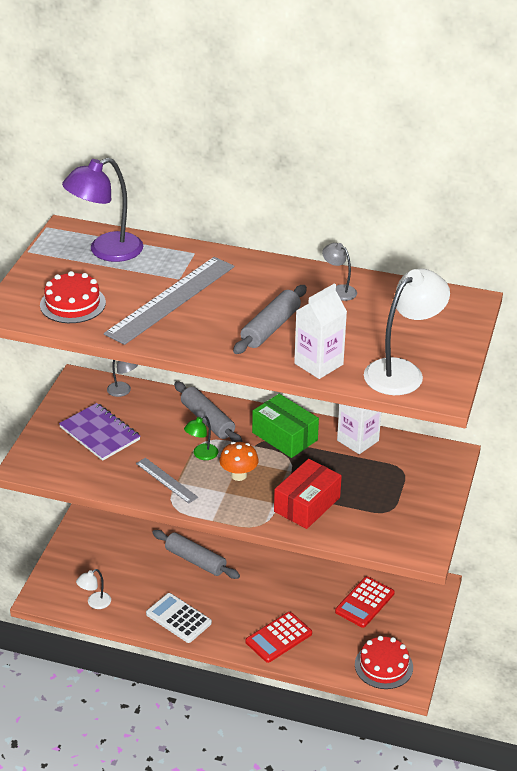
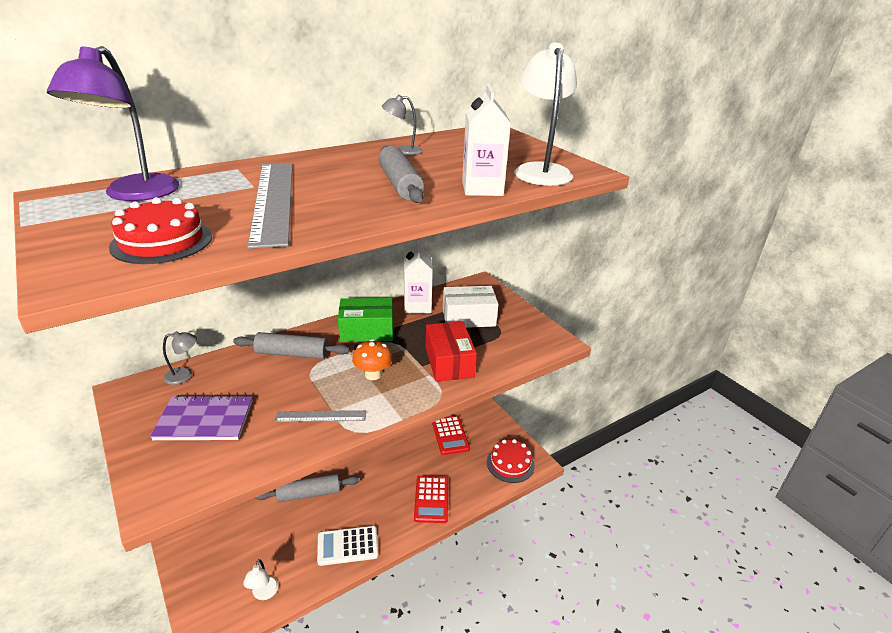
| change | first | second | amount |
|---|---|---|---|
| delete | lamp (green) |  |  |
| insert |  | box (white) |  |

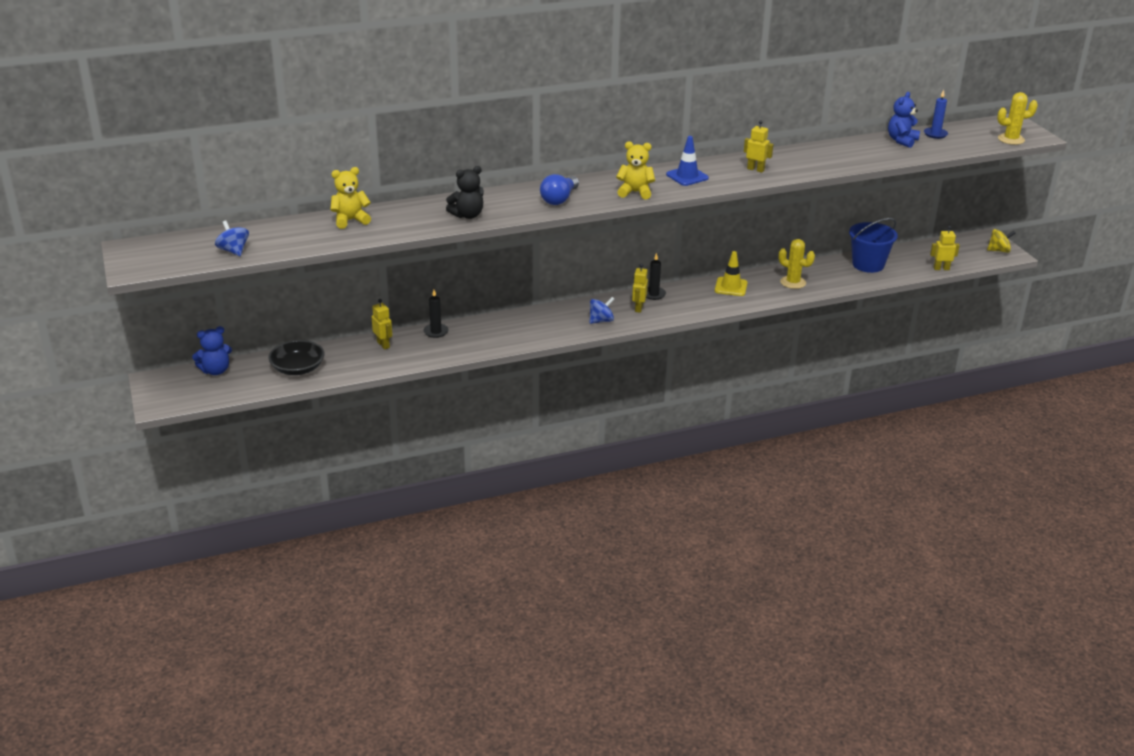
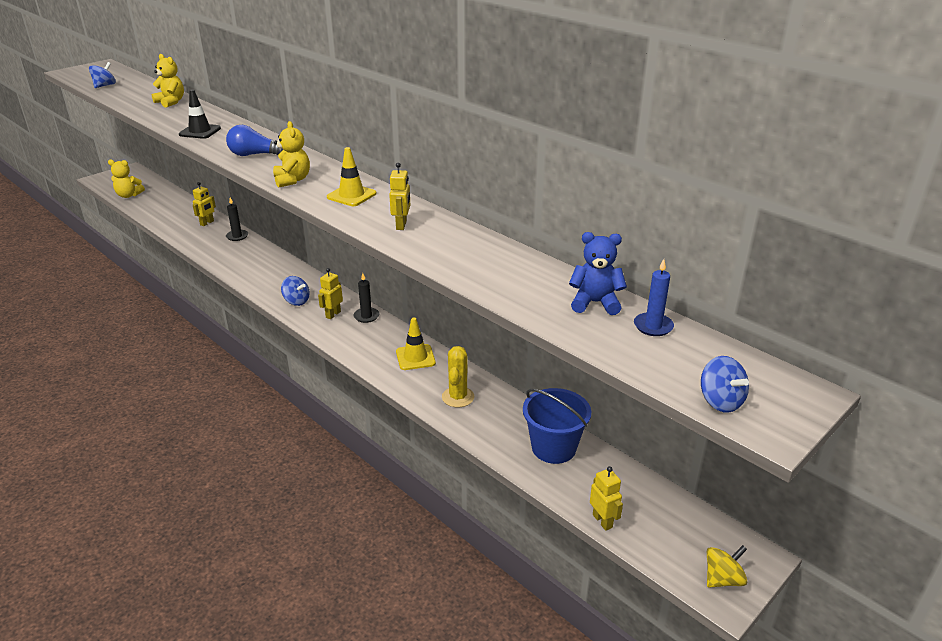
| change | first | second | amount |
|---|---|---|---|
| replace | cactus (yellow) (2nd from left) | spinning top (blue) (3rd from left) |  |
| recolor | traffic cone (blue) | traffic cone (yellow) (1st from left) |  |
| replace | teddy bear (black) | traffic cone (black) |  |
| rotate | spinning top (yellow) |  | 90 degrees counterclockwise |
| rotate | robot (yellow) (2nd from left) |  | 45 degrees counterclockwise |
| delete | teddy bear (blue) (1st from left) |  |  |
| delete | bowl (black) |  |  |
| insert |  | teddy bear (yellow) (1st from left) |  |

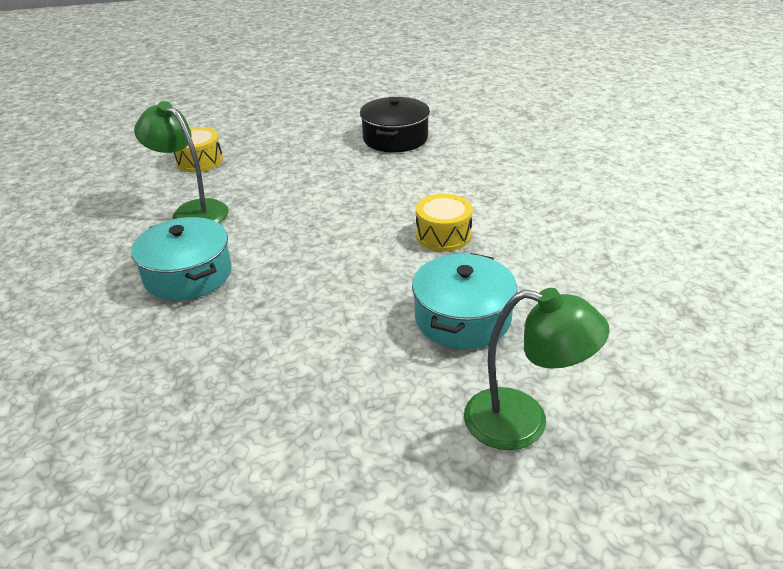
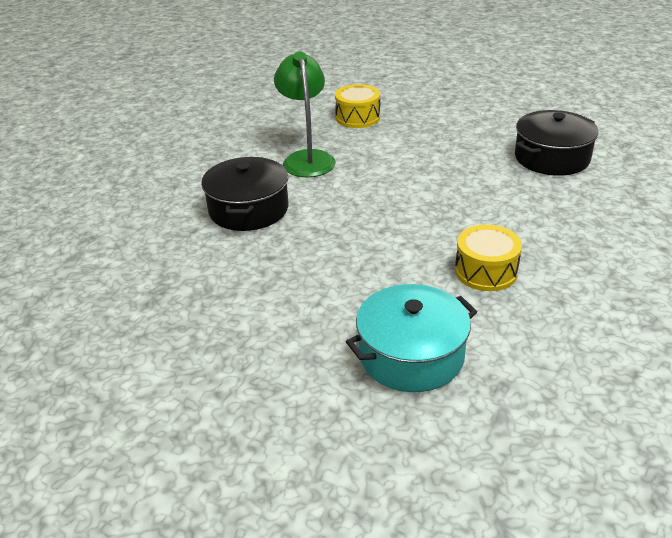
| change | first | second | amount |
|---|---|---|---|
| recolor | pot (turquoise) (1st from left) | pot (black) (1st from left) |  |
| delete | lamp (green) (2nd from left) |  |  |

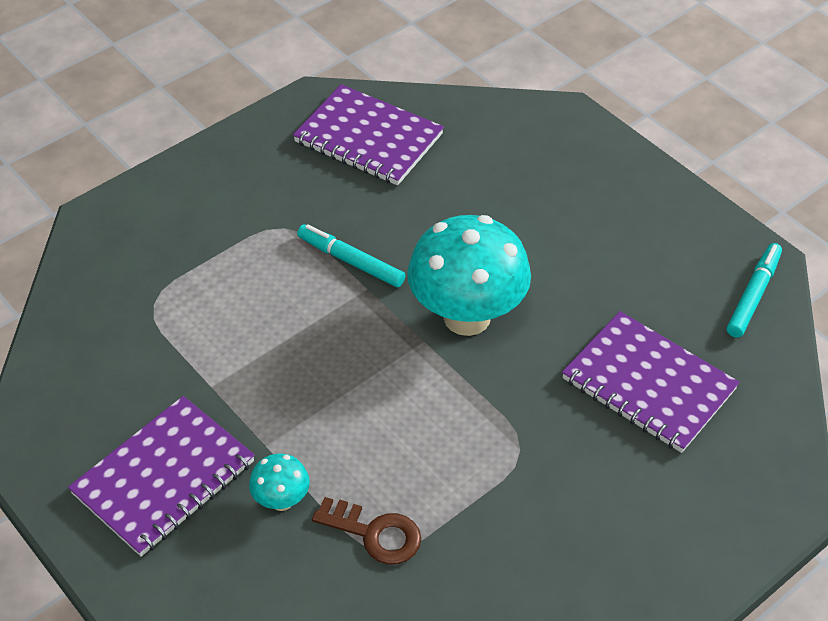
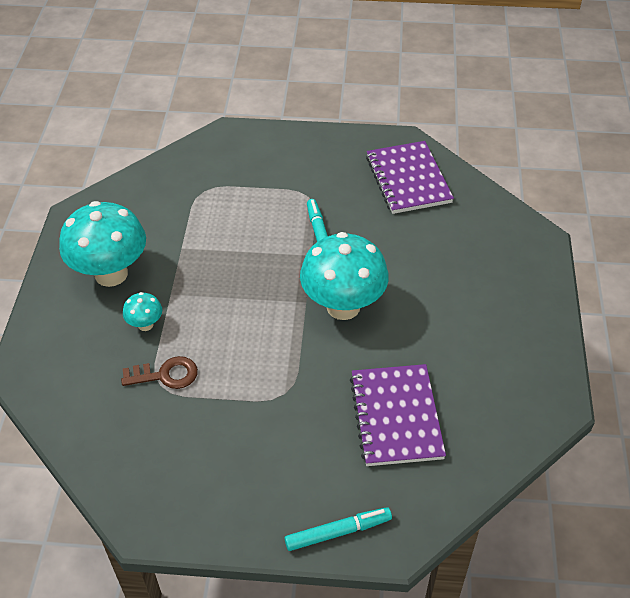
| change | first | second | amount |
|---|---|---|---|
| move | marker (turquoise) (2nd from left) |  |  |
| replace | notebook (purple) (1st from left) | mushroom (turquoise) (1st from left) |  |
| rotate | key (brown) |  | 75 degrees counterclockwise |

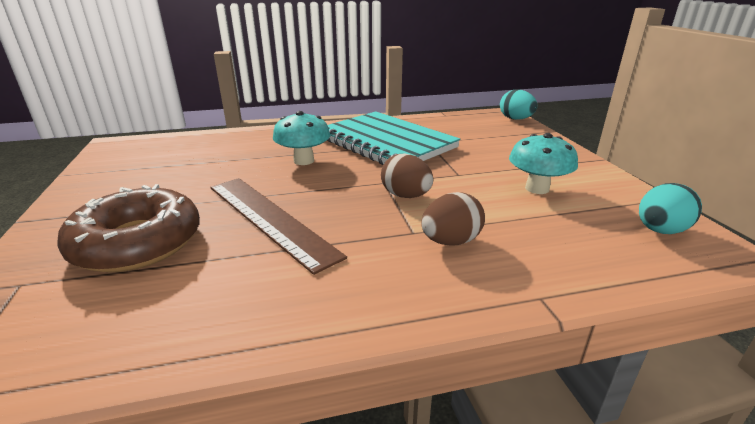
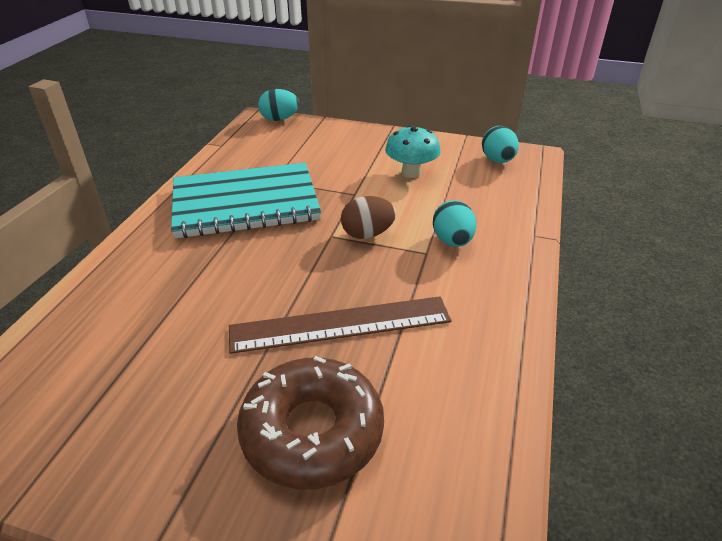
| change | first | second | amount |
|---|---|---|---|
| delete | mushroom (turquoise) (1st from left) |  |  |
| recolor | egg (brown) (2nd from left) | egg (turquoise) (2nd from left) |  |

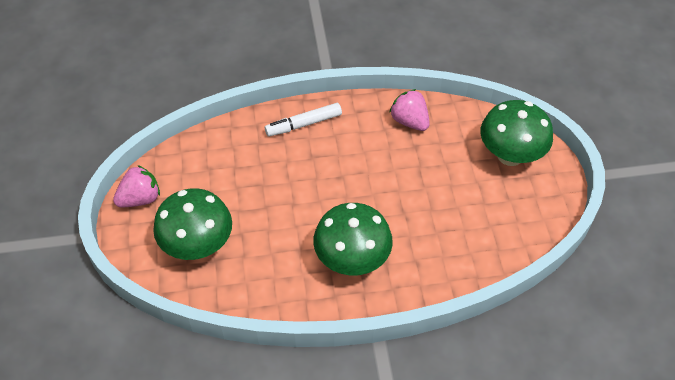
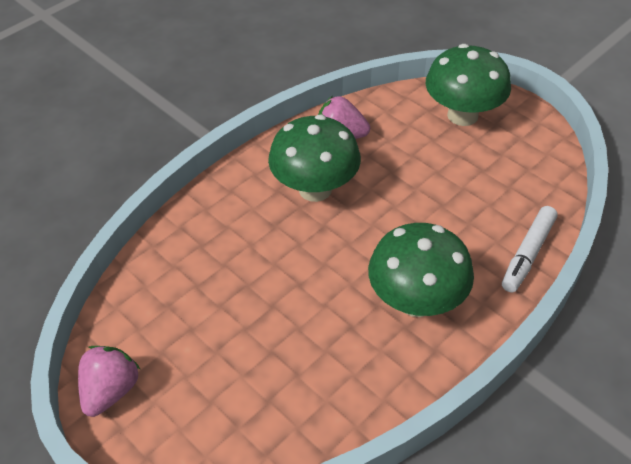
| change | first | second | amount |
|---|---|---|---|
| move | marker (white) |  |  |
| move | mushroom (green) (1st from left) |  |  |

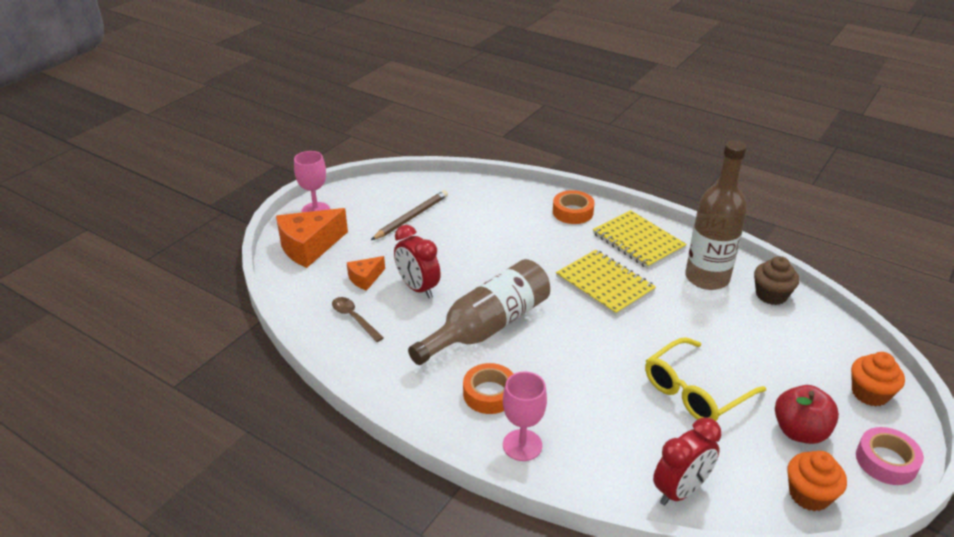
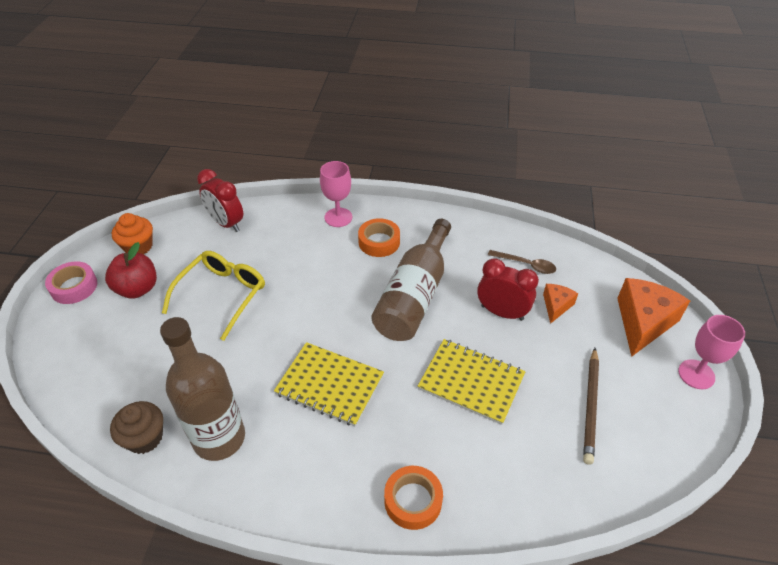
| change | first | second | amount |
|---|---|---|---|
| move | notebook (yellow) (2nd from left) |  |  |
| delete | cupcake (orange) (2nd from left) |  |  |
| rotate | clock (red) (2nd from left in the first image) | clock (red) (1st from left) | 75 degrees counterclockwise |

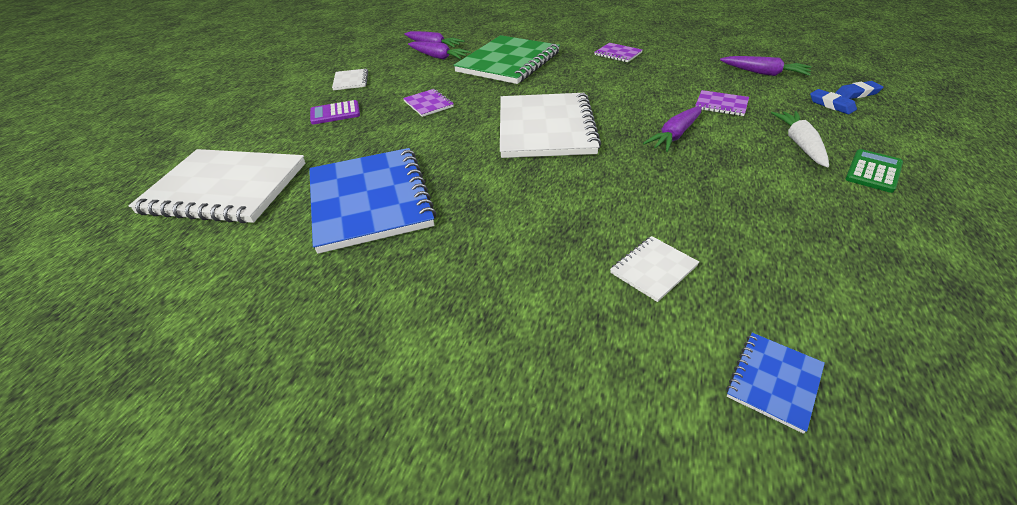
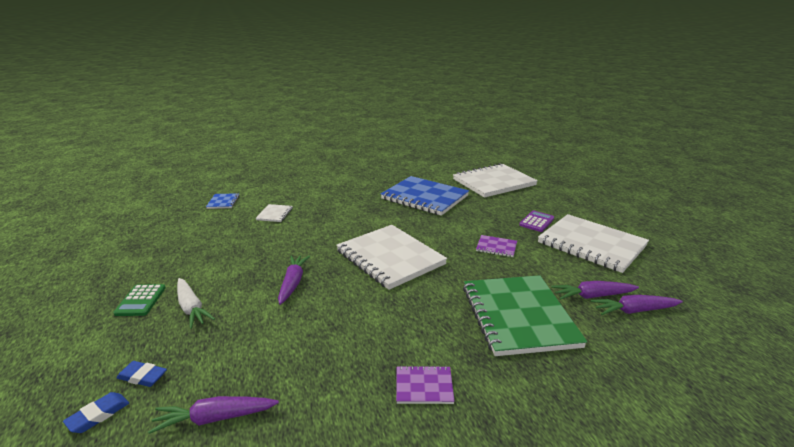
| change | first | second | amount |
|---|---|---|---|
| resize | notebook (white) (2nd from left in the first image) | notebook (white) (4th from left) | x2.33 |
| delete | notebook (purple) (3rd from left) |  |  |

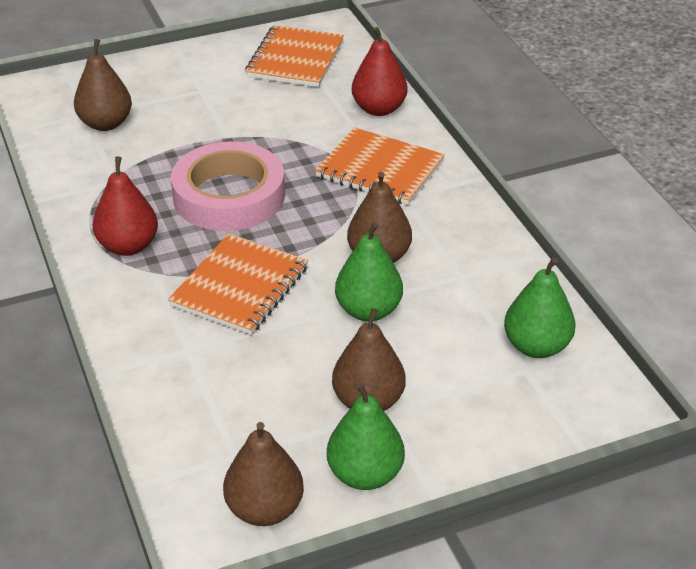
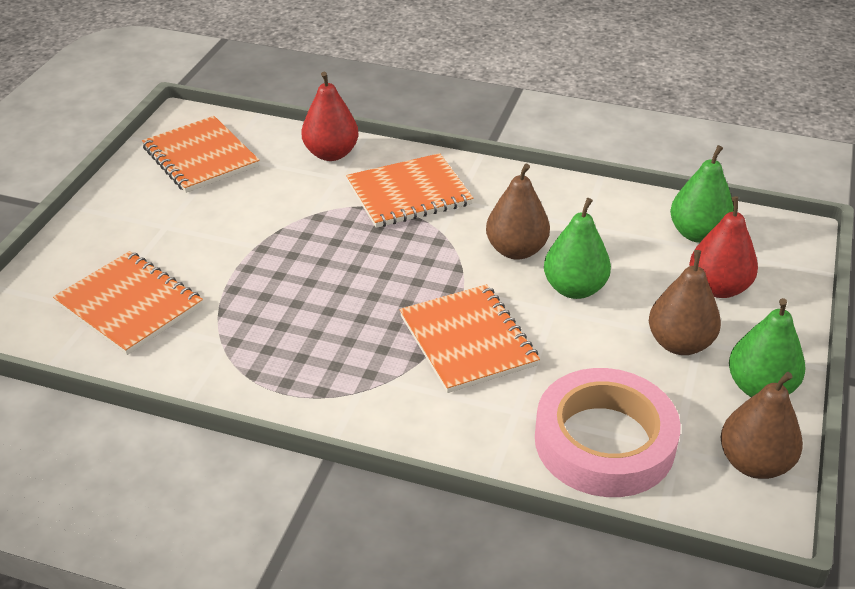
| change | first | second | amount |
|---|---|---|---|
| replace | pear (brown) (1st from left) | notebook (orange) (1st from left) |  |
| move | tape (pink) |  |  |
| move | pear (red) (1st from left in the first image) | pear (red) (2nd from left) |  |

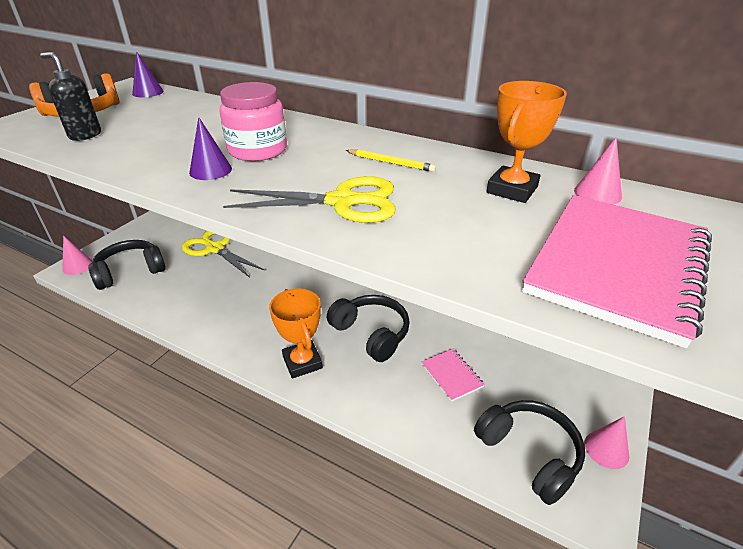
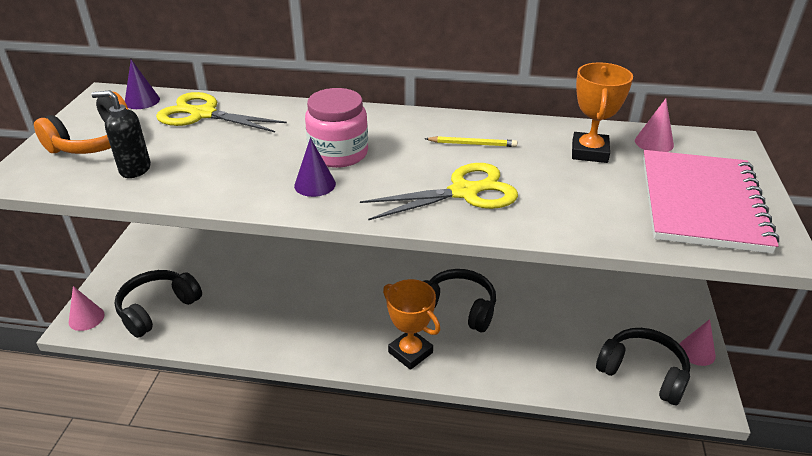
| change | first | second | amount |
|---|---|---|---|
| move | scissors (yellow) (1st from left) |  |  |
| delete | notebook (pink) (1st from left) |  |  |

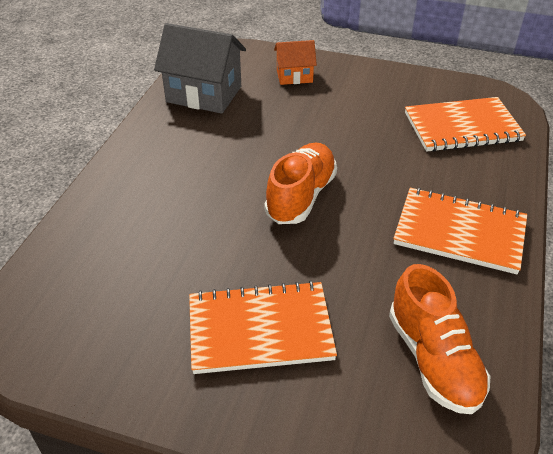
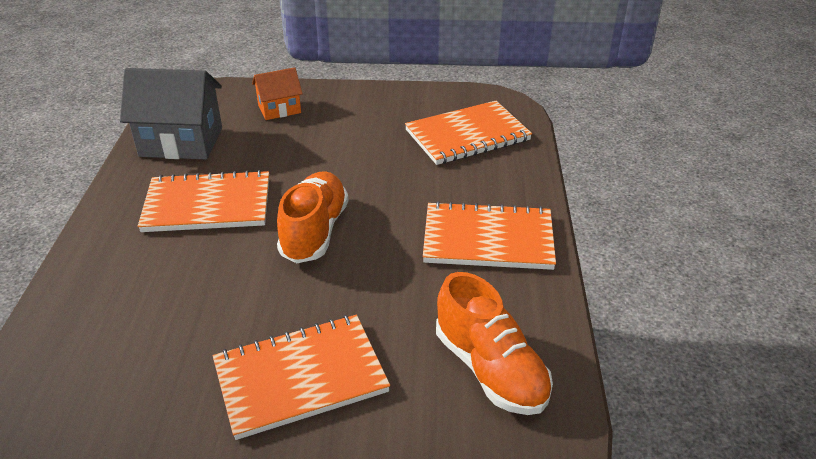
| change | first | second | amount |
|---|---|---|---|
| insert |  | notebook (orange) (1st from left) |  |

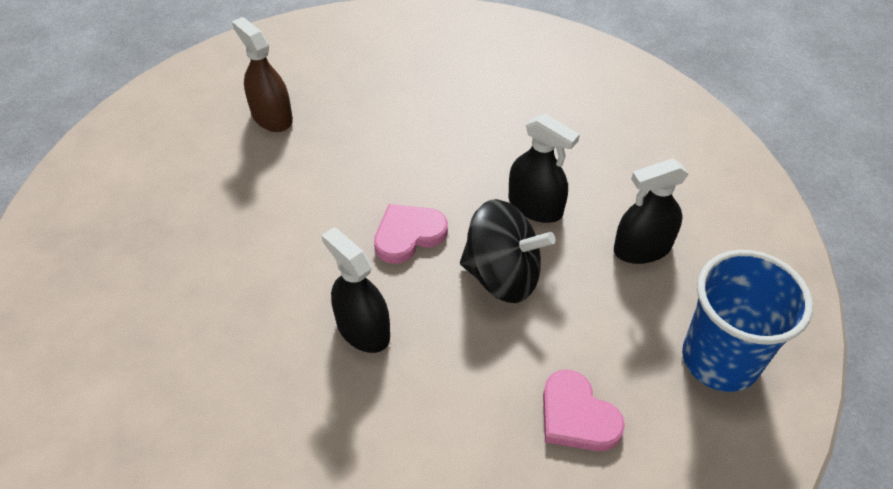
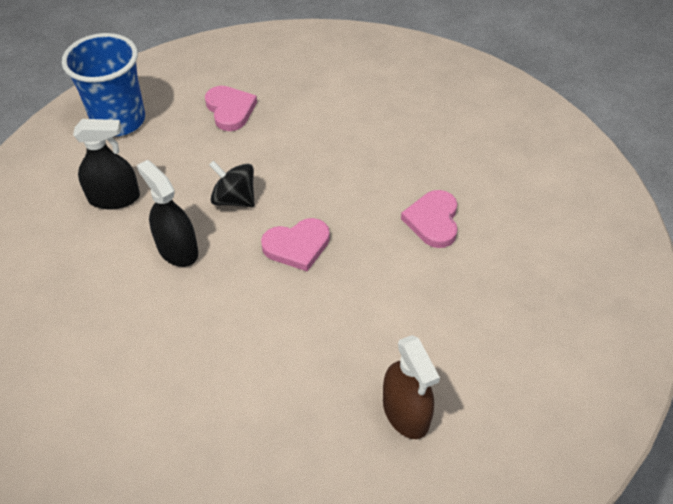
| change | first | second | amount |
|---|---|---|---|
| resize | spinning top (black) |  | x0.66 |
| delete | spray bottle (black) (1st from left) |  |  |
| insert |  | heart (pink) (3rd from left) |  |

